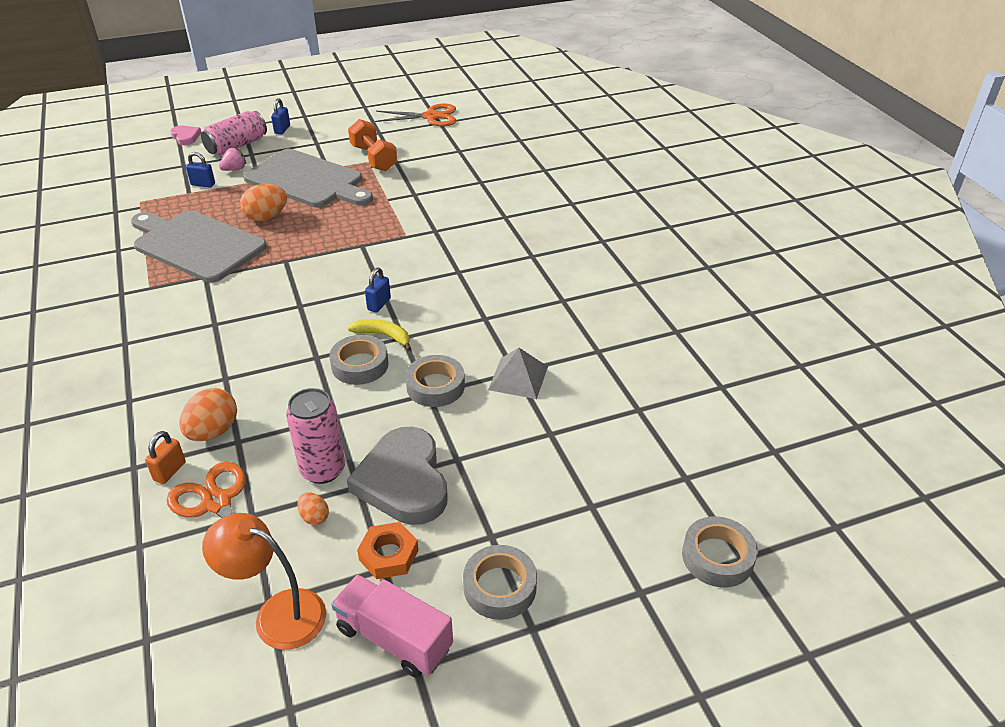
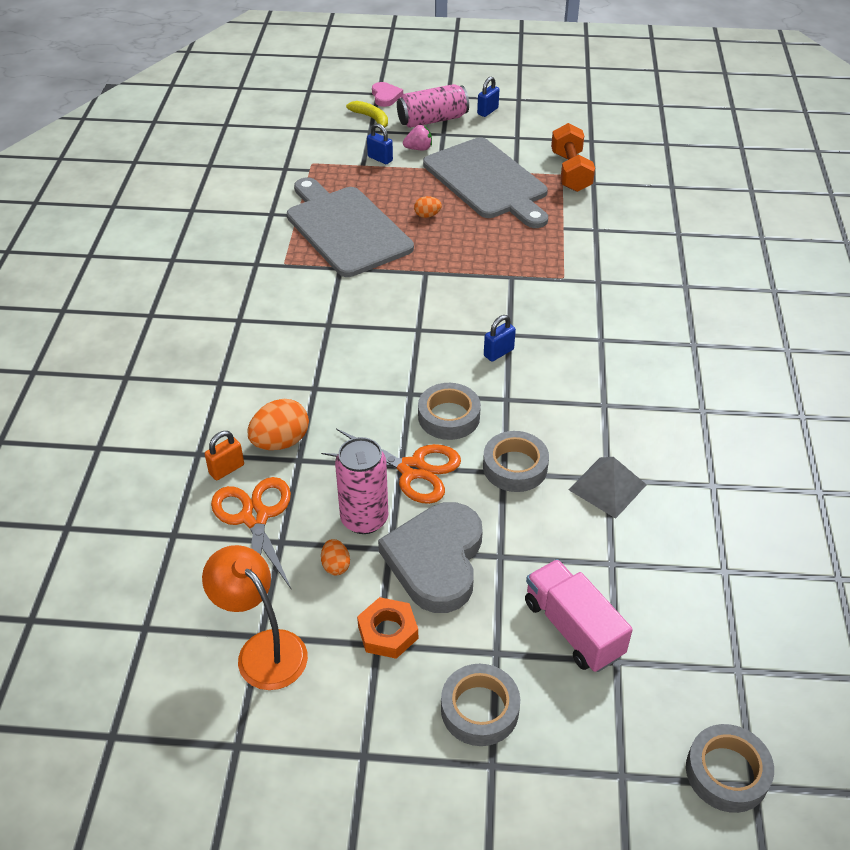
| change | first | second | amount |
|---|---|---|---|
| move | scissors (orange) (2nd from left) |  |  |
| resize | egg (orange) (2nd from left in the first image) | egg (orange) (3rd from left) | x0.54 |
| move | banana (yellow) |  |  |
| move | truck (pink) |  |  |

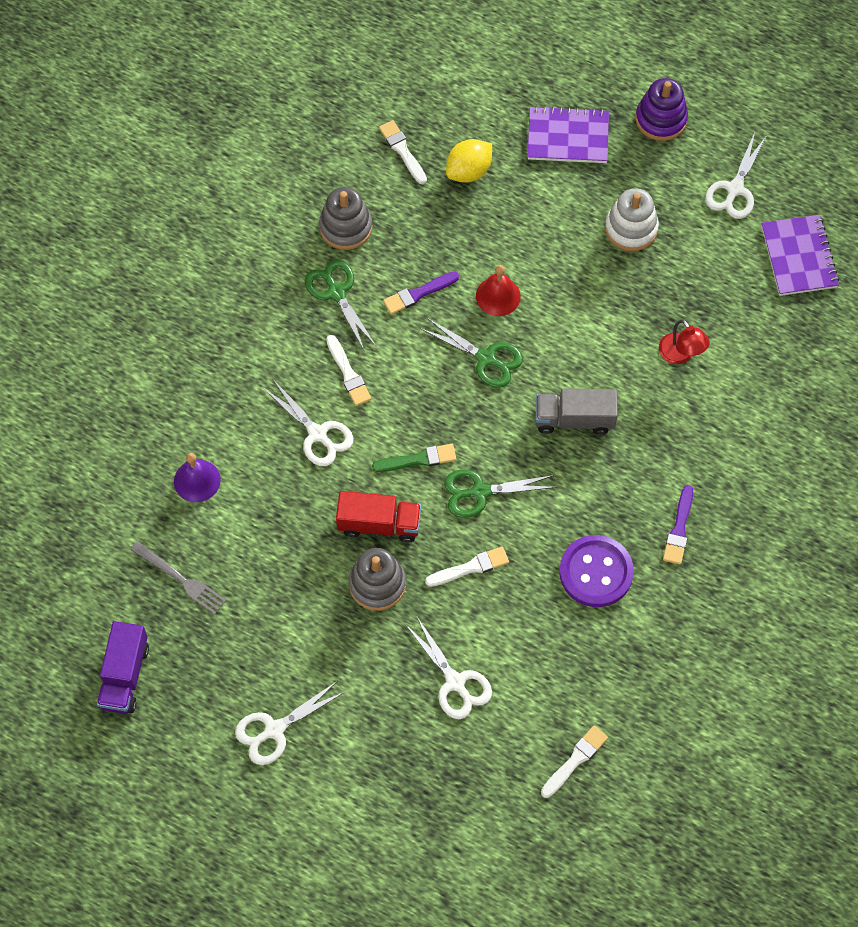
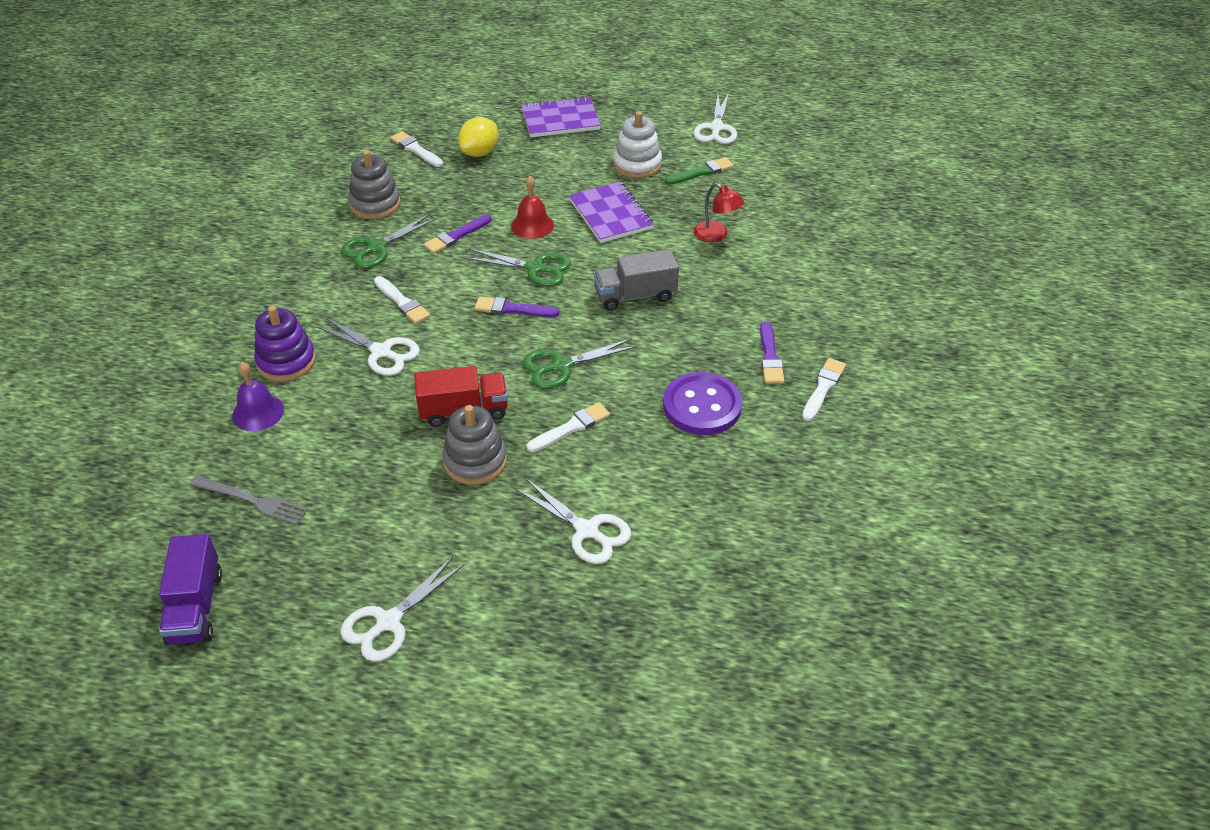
| change | first | second | amount |
|---|---|---|---|
| move | stacking toy (purple) |  |  |
| move | notebook (purple) (2nd from left) |  |  |
| rotate | scissors (green) (1st from left) |  | 90 degrees counterclockwise |
| move | brush (green) |  |  |
| move | brush (white) (4th from left) |  |  |
| insert |  | brush (purple) (2nd from left) |  |

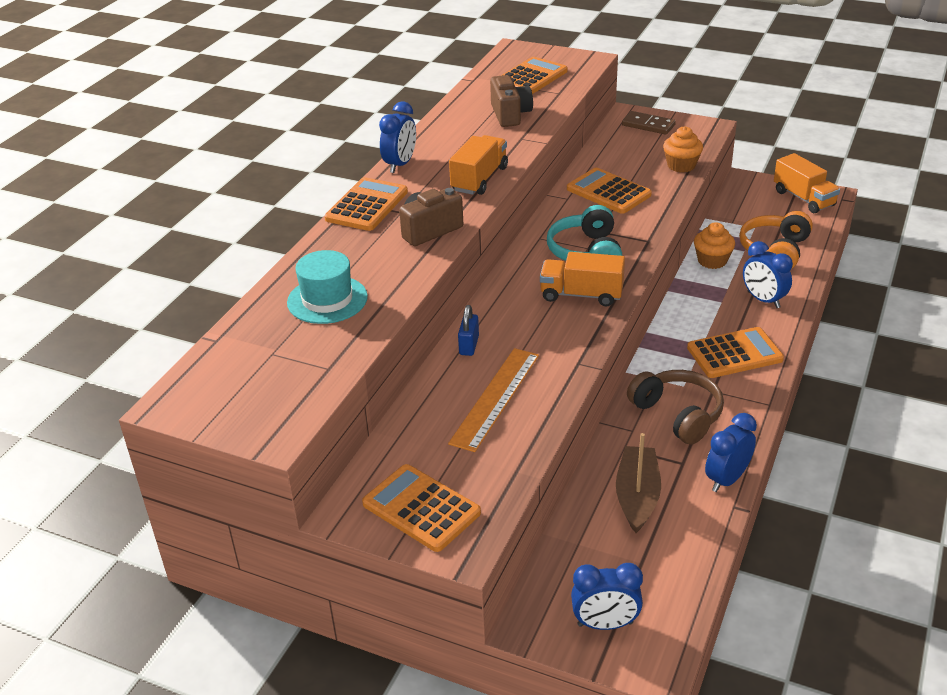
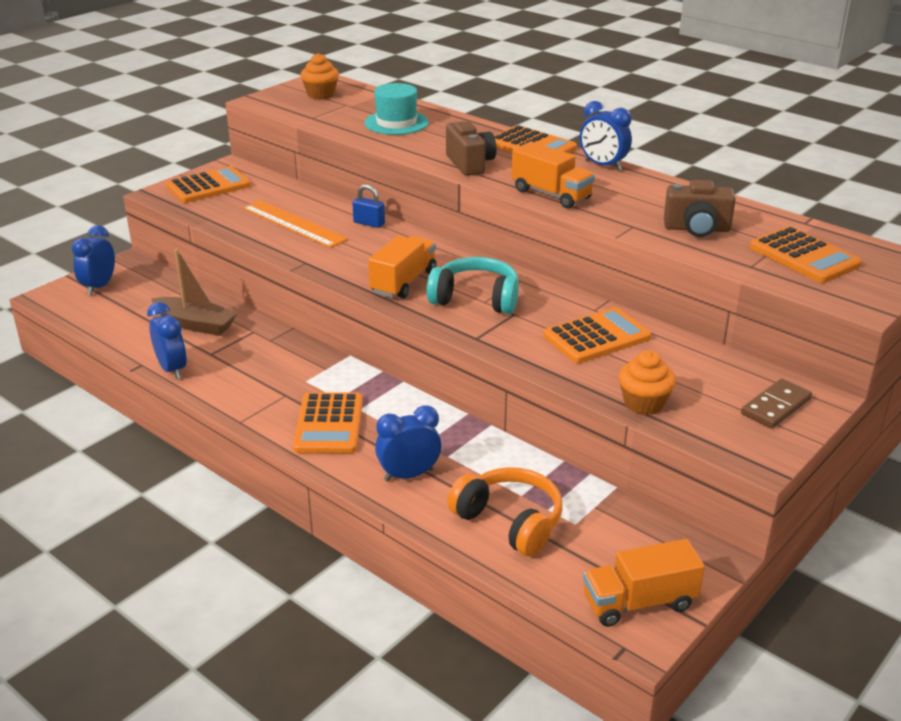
| change | first | second | amount |
|---|---|---|---|
| move | cupcake (orange) (2nd from left in the first image) | cupcake (orange) (1st from left) |  |
| delete | headphones (brown) |  |  |

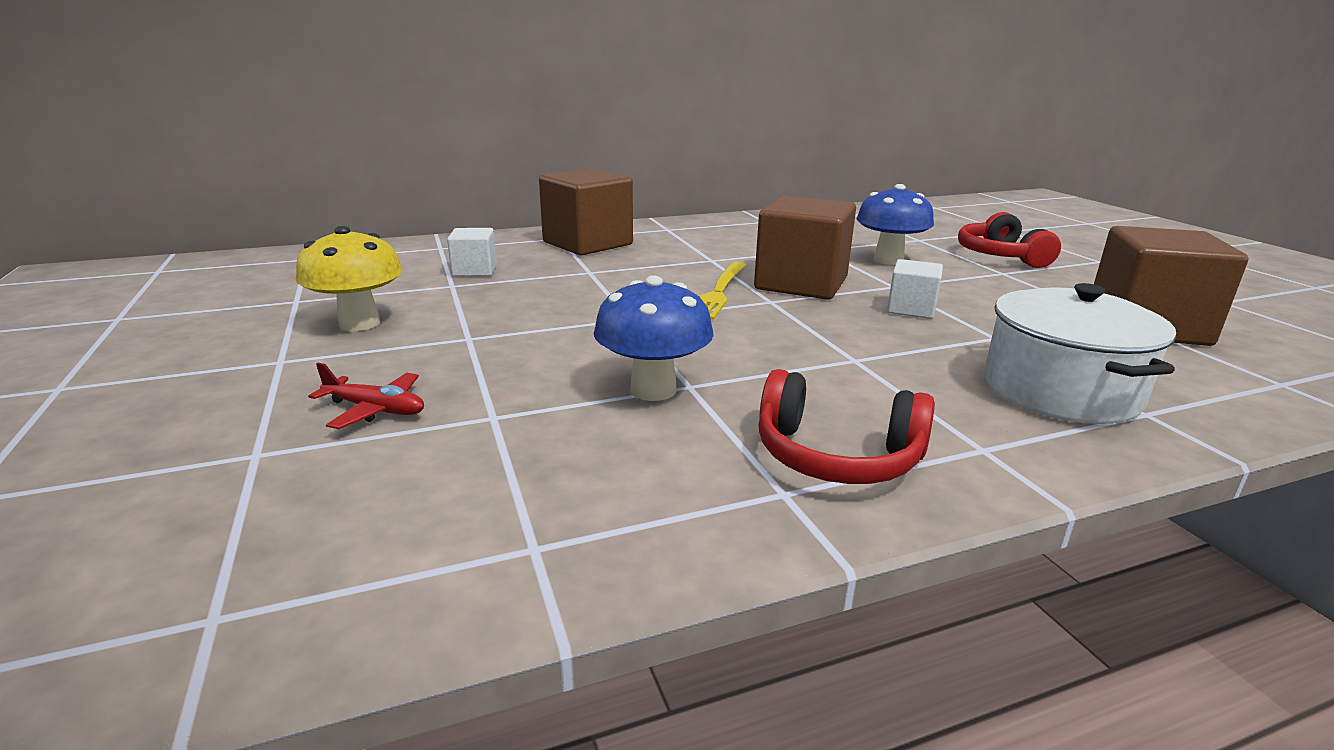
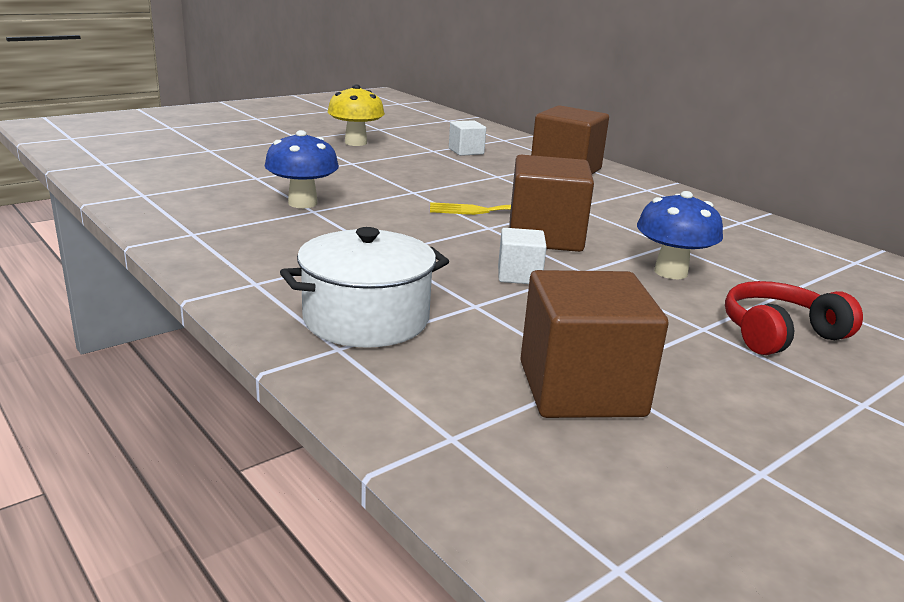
| change | first | second | amount |
|---|---|---|---|
| delete | plane (red) |  |  |
| delete | headphones (red) (1st from left) |  |  |

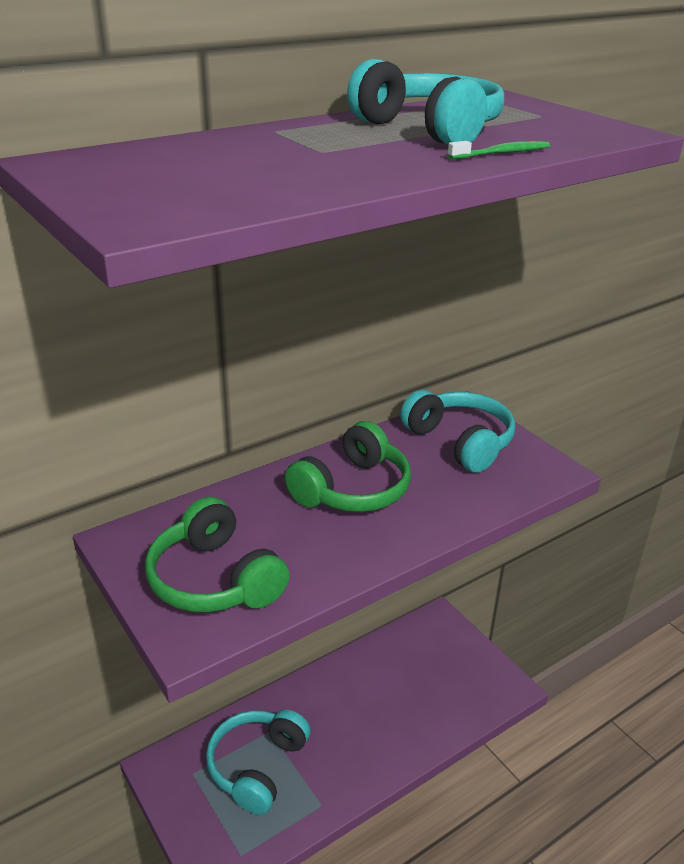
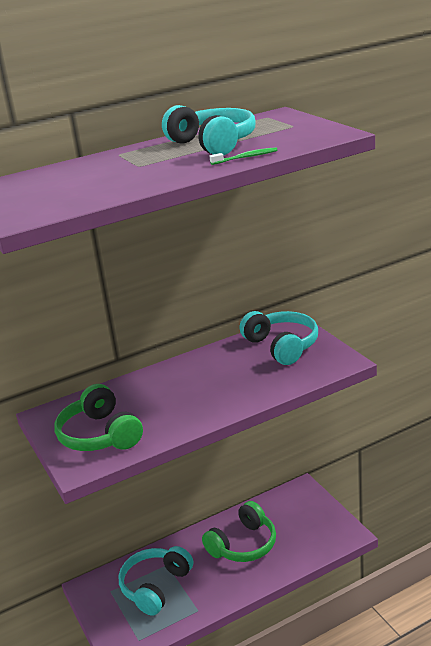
| change | first | second | amount |
|---|---|---|---|
| move | headphones (green) (2nd from left) |  |  |

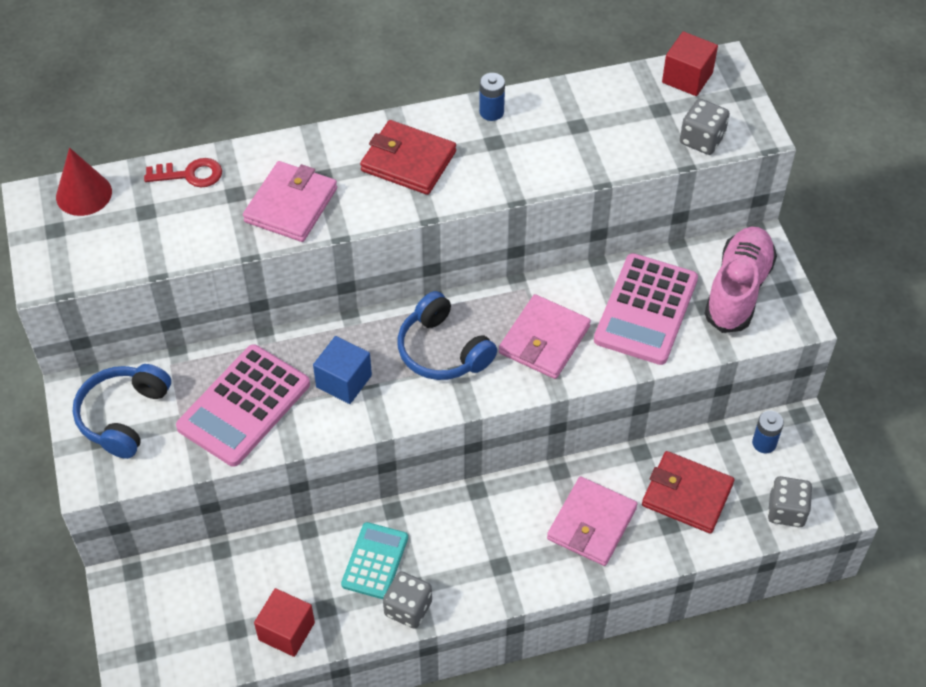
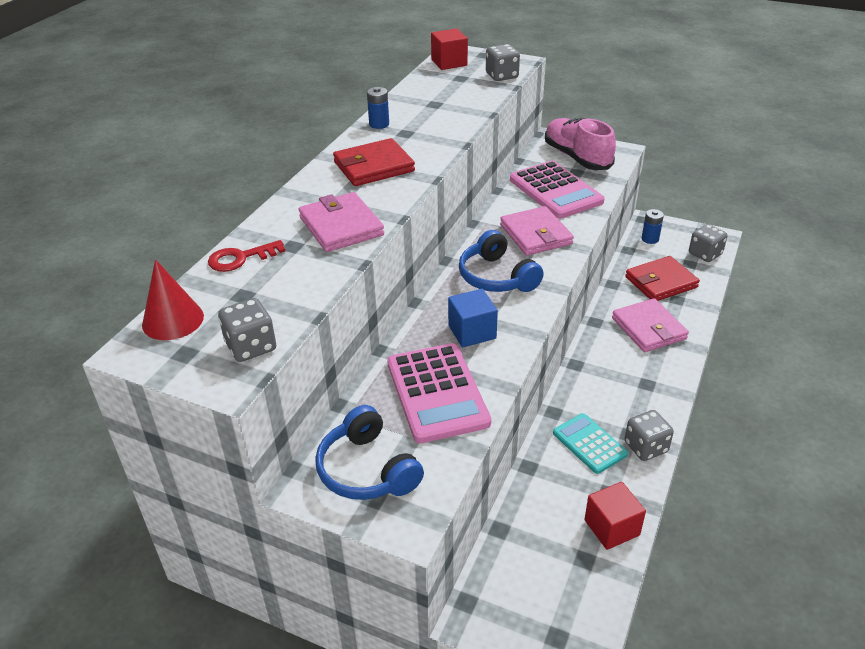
| change | first | second | amount |
|---|---|---|---|
| rotate | key (red) |  | 150 degrees counterclockwise |
| rotate | headphones (blue) (2nd from left) |  | 60 degrees clockwise |
| insert |  | dice (grey) (1st from left) |  |

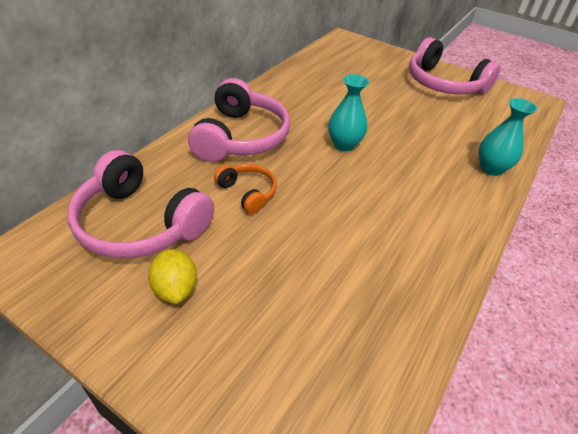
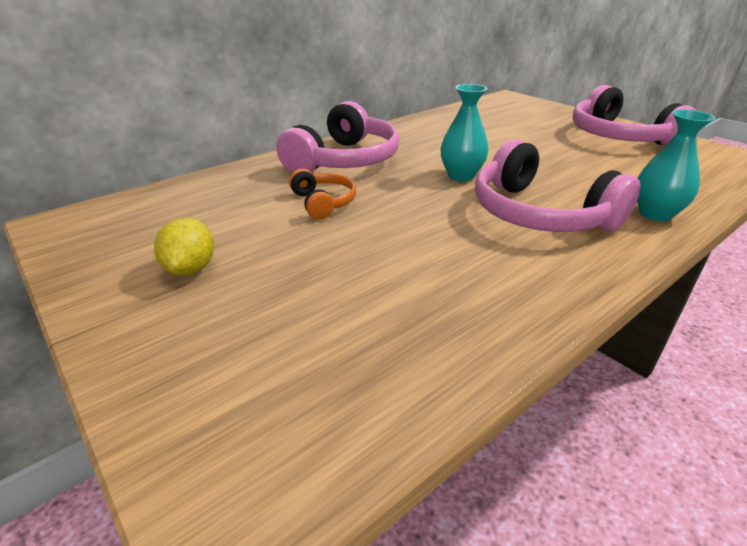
| change | first | second | amount |
|---|---|---|---|
| move | headphones (pink) (1st from left in the first image) | headphones (pink) (2nd from left) |  |

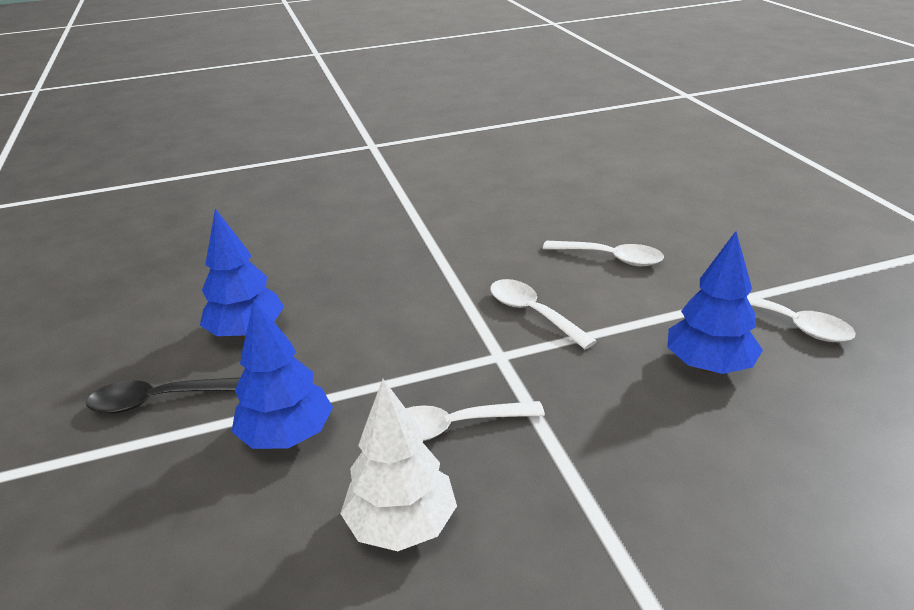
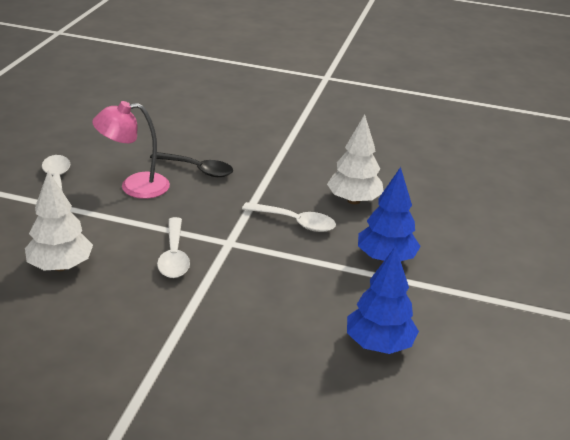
| change | first | second | amount |
|---|---|---|---|
| replace | tree (blue) (3rd from left) | lamp (pink) |  |
| replace | spoon (white) (3rd from left) | tree (white) (1st from left) |  |
| move | spoon (black) |  |  |

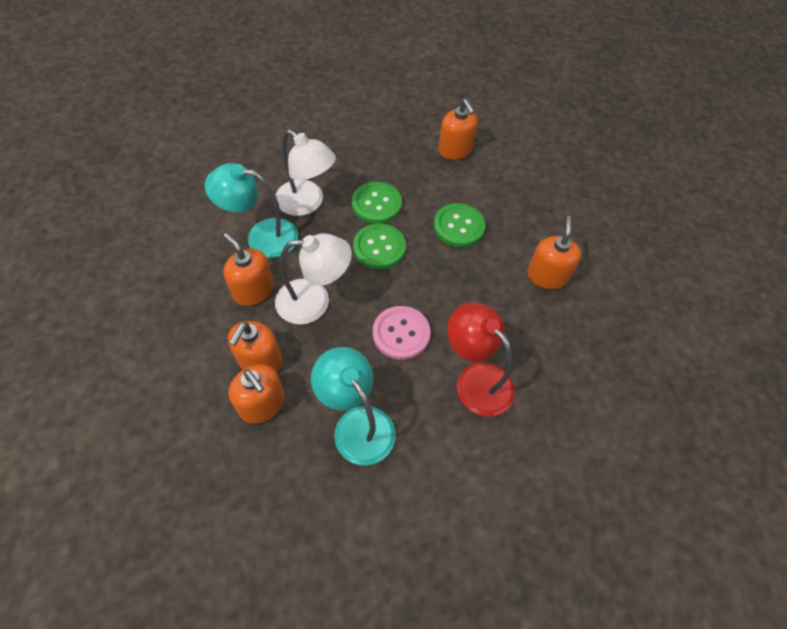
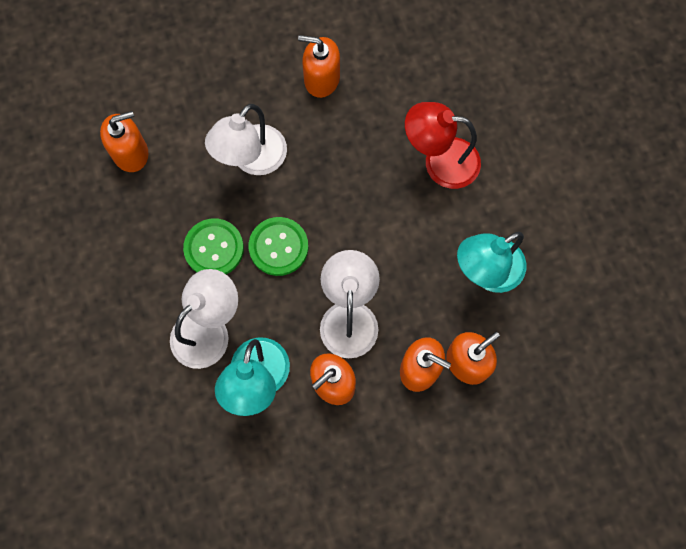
| change | first | second | amount |
|---|---|---|---|
| replace | button (green) (3rd from left) | lamp (white) (2nd from left) |  |
| rotate | lamp (red) |  | 45 degrees clockwise |
| delete | button (pink) |  |  |

